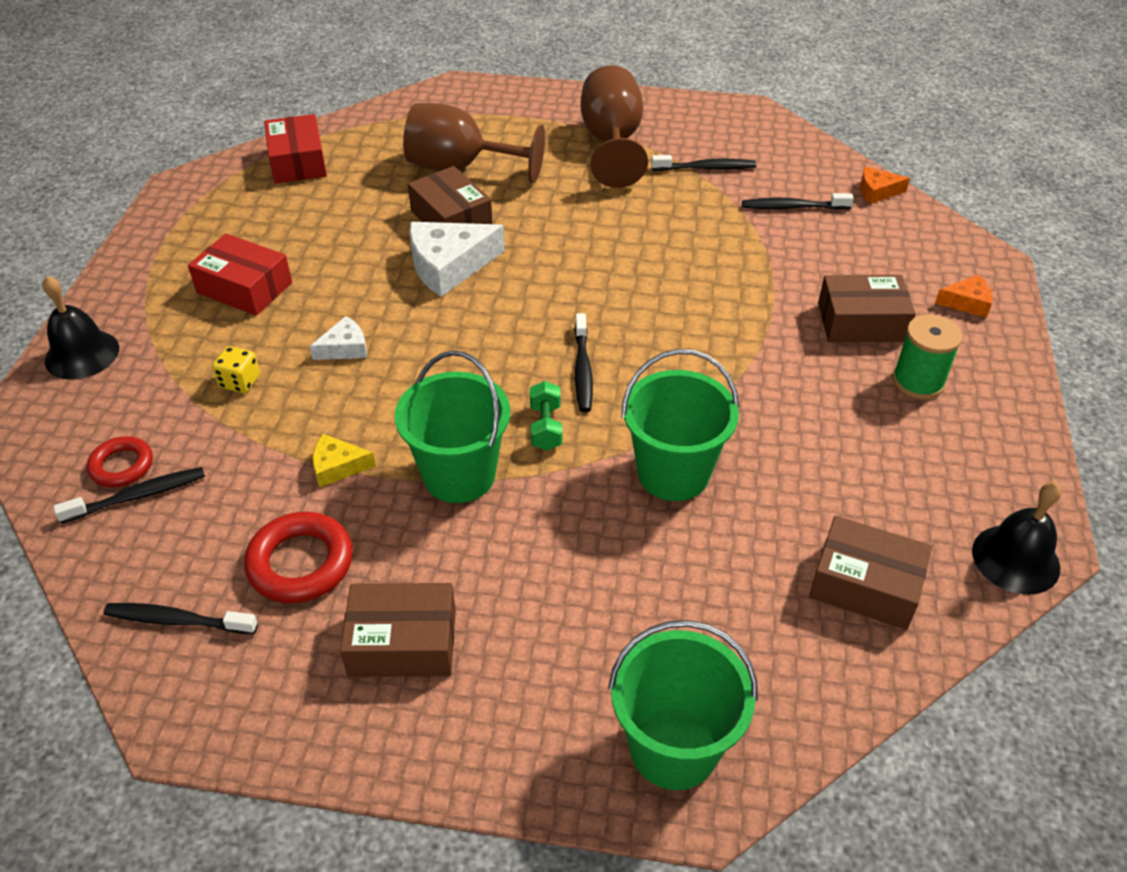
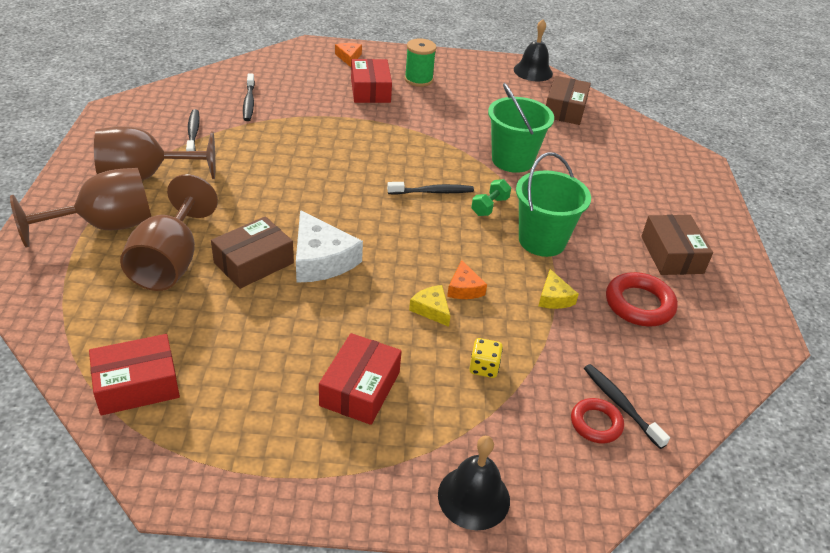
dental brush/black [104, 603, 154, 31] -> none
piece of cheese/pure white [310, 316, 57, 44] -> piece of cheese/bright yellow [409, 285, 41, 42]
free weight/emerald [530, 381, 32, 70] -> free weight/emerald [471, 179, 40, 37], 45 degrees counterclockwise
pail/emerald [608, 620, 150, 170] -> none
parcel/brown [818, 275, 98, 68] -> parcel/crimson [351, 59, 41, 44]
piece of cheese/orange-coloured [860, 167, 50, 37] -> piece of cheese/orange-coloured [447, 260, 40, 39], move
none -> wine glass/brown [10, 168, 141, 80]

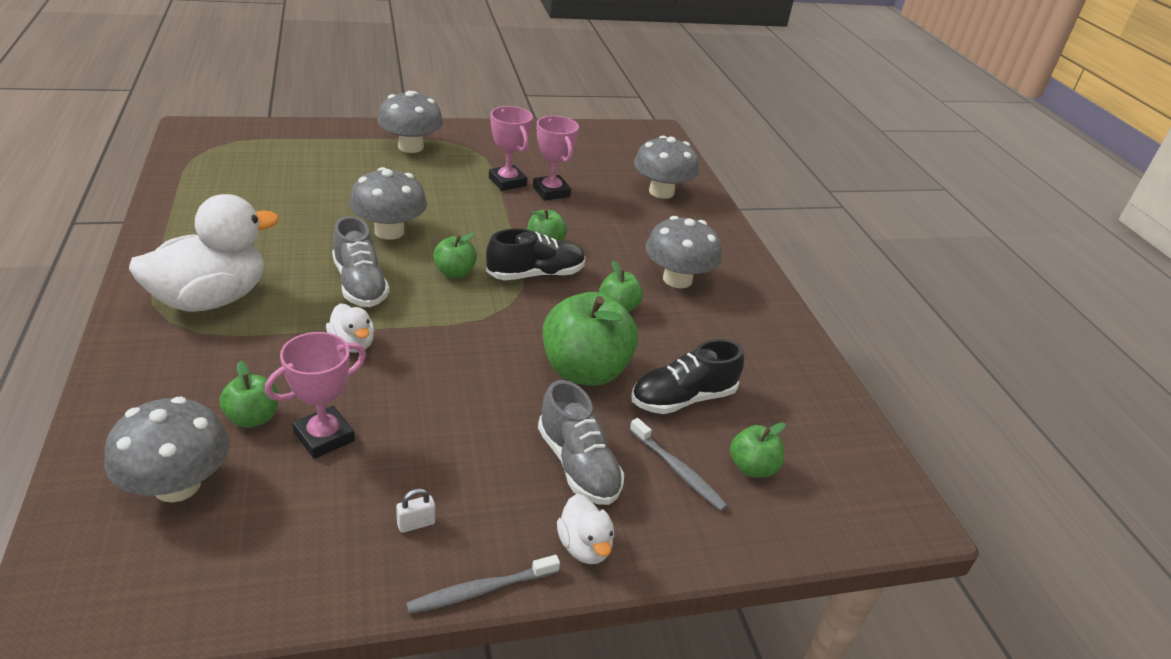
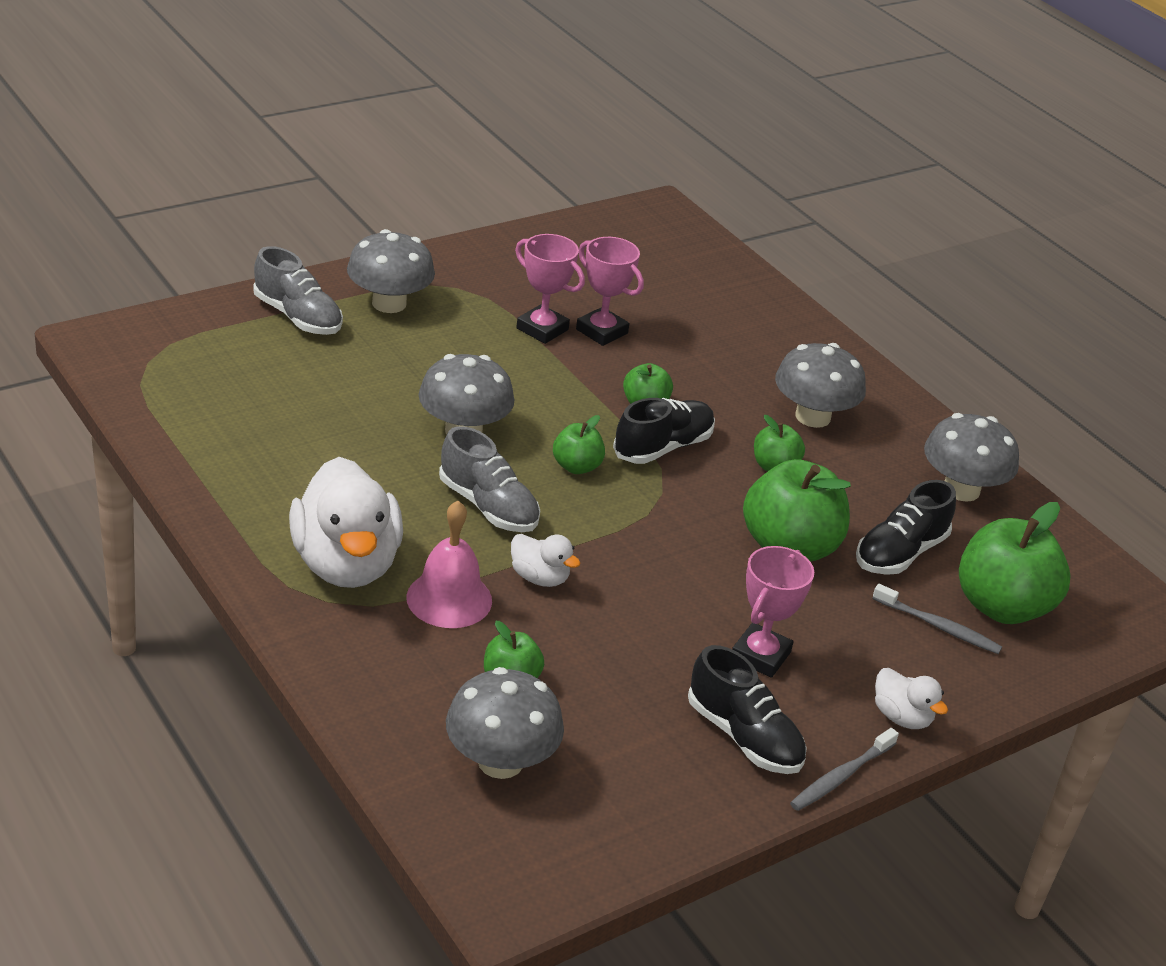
rubber duck/pure white [129, 194, 150, 118] -> rubber duck/pure white [289, 457, 114, 131], 135 degrees clockwise
award cup/rose-pink [265, 332, 101, 127] -> award cup/rose-pink [732, 546, 82, 132], move
small lock/pure white [396, 488, 39, 45] -> shoe/black [688, 645, 119, 129]
shoe/gray [538, 380, 86, 125] -> shoe/gray [253, 246, 90, 89], move
fungus/gray [634, 136, 65, 63] -> fungus/gray [924, 413, 95, 89], move
apple/emerald [730, 422, 56, 56] -> apple/emerald [959, 502, 112, 122], x1.95
none -> hand bell/rose-pink [406, 501, 86, 127]

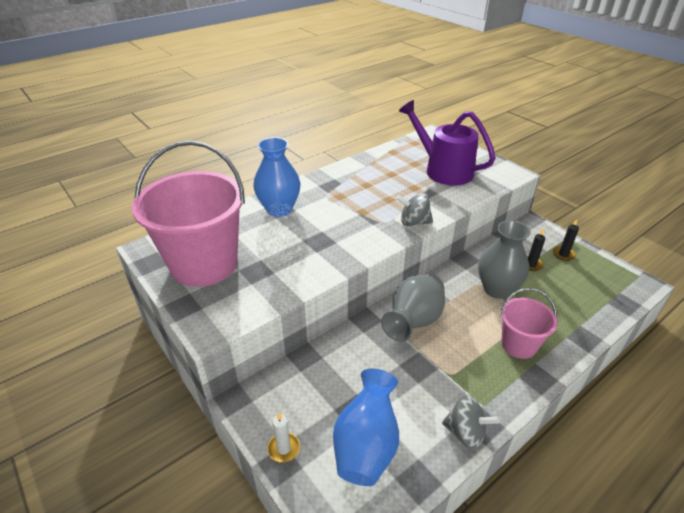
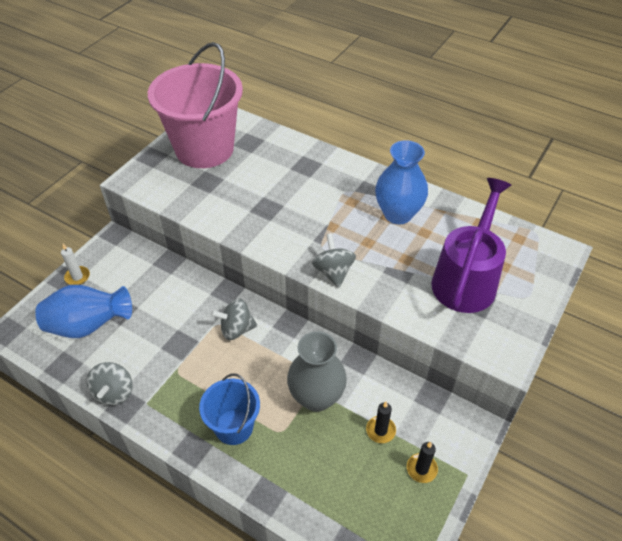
tall vase/blue [253, 137, 48, 80] -> tall vase/blue [375, 140, 53, 84], move
tall vase/gray [381, 274, 64, 68] -> toy top/gray [211, 298, 46, 42]
pail/rose-pink [500, 288, 58, 71] -> pail/blue [199, 374, 61, 71]

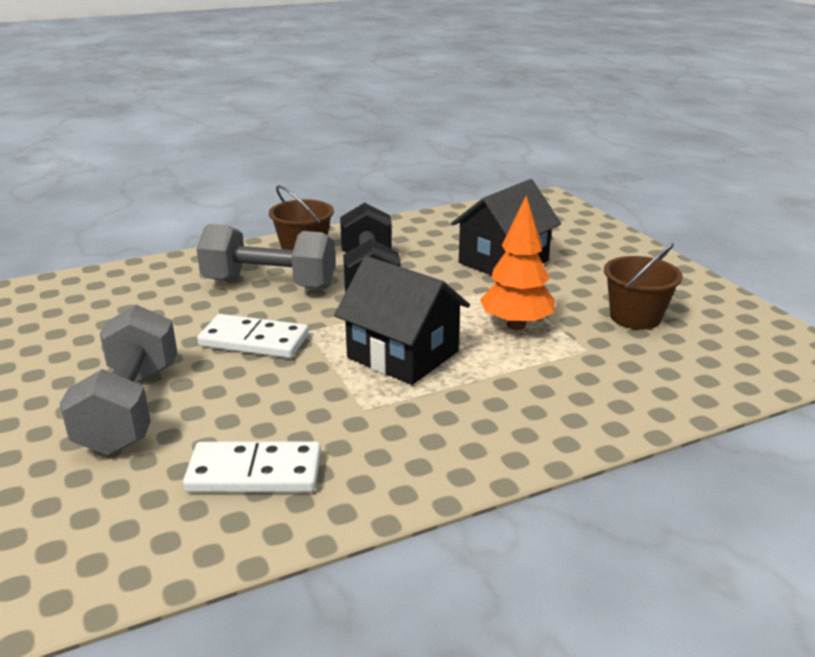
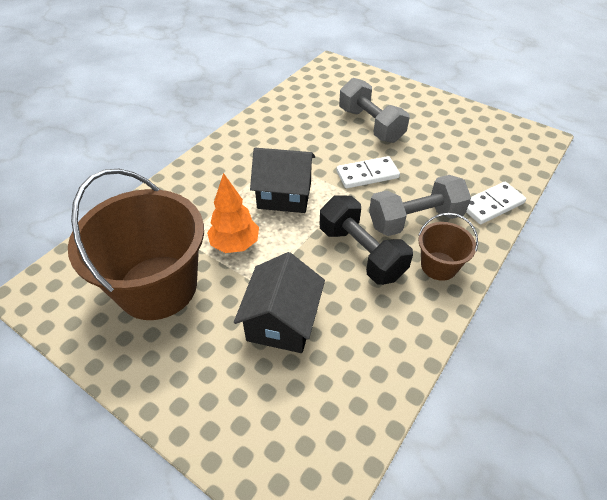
domino/pure white [183, 441, 138, 51] -> domino/pure white [466, 182, 60, 42], move
pail/brown [604, 243, 79, 87] -> pail/brown [68, 169, 136, 151], x2.09

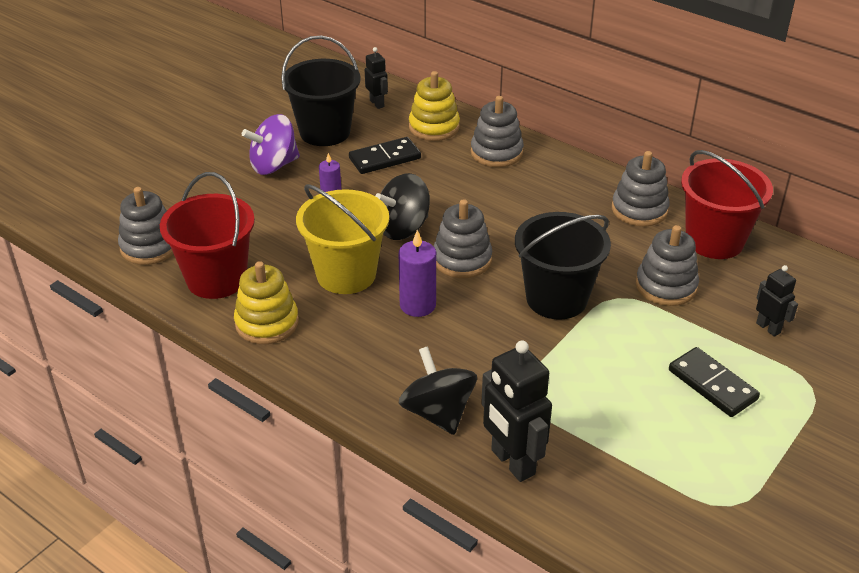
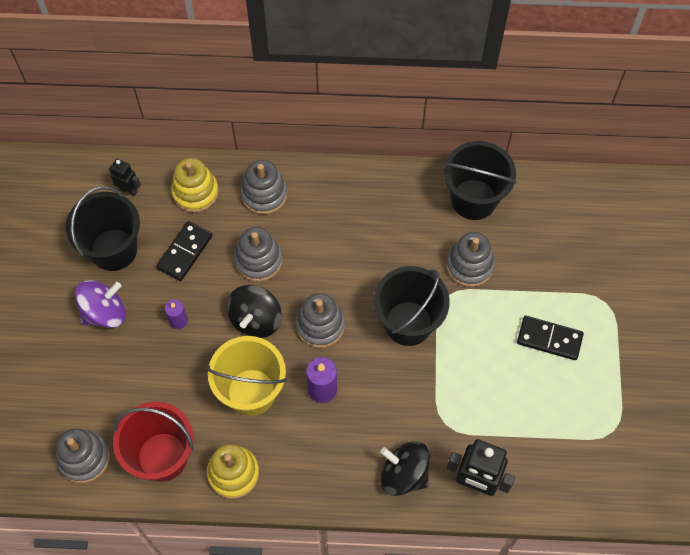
toy top/purple [242, 114, 58, 61] -> toy top/purple [75, 280, 51, 48], 150 degrees counterclockwise
ring stacker/gray [612, 151, 58, 75] -> ring stacker/gray [234, 227, 49, 55], move
pail/crimson [681, 150, 92, 109] -> pail/black [443, 141, 73, 79]
robot/black [756, 265, 42, 72] -> none

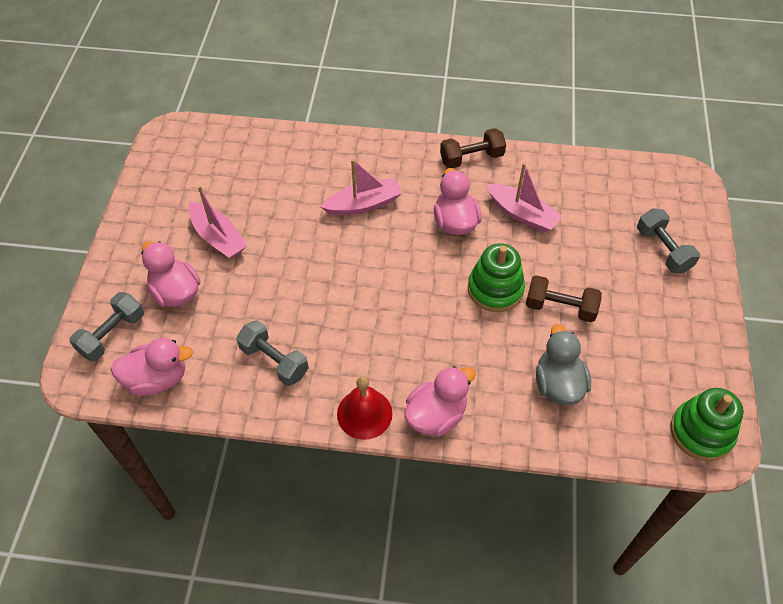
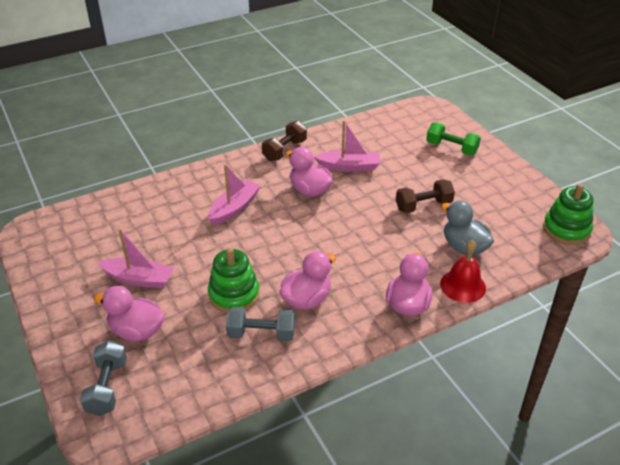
rubber duck/rose-pink [110, 338, 83, 58] -> rubber duck/rose-pink [280, 251, 56, 59], move
hand bell/crimson [337, 376, 56, 64] -> hand bell/crimson [440, 240, 46, 63], move
ring stacker/emerald [468, 243, 57, 69] -> ring stacker/emerald [208, 247, 52, 66], move
free weight/gray [637, 208, 63, 65] -> free weight/emerald [426, 122, 55, 34]

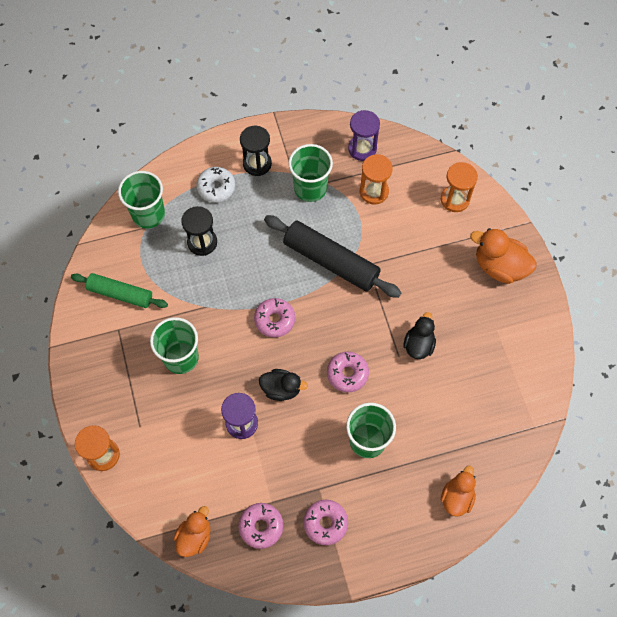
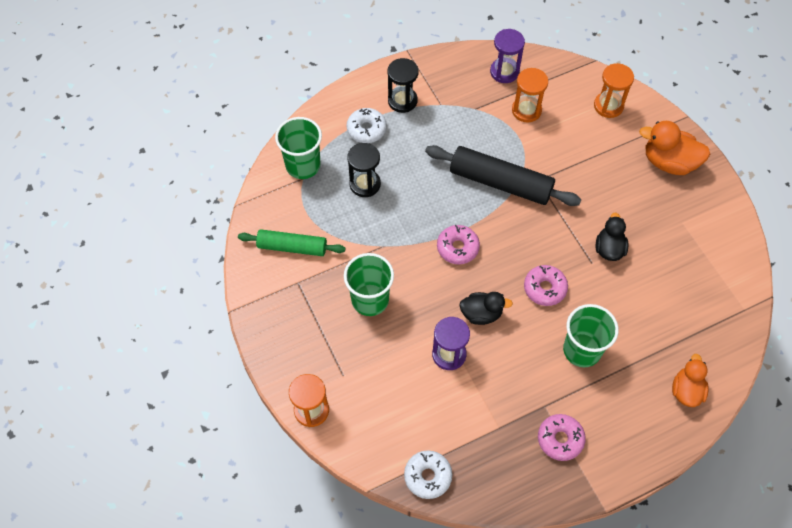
rubber duck/orange-coloured [174, 506, 37, 51] -> donut/pure white [404, 450, 48, 49]
donut/rose-pink [238, 503, 45, 46] -> none
tumbler/emerald [288, 144, 45, 58] -> none

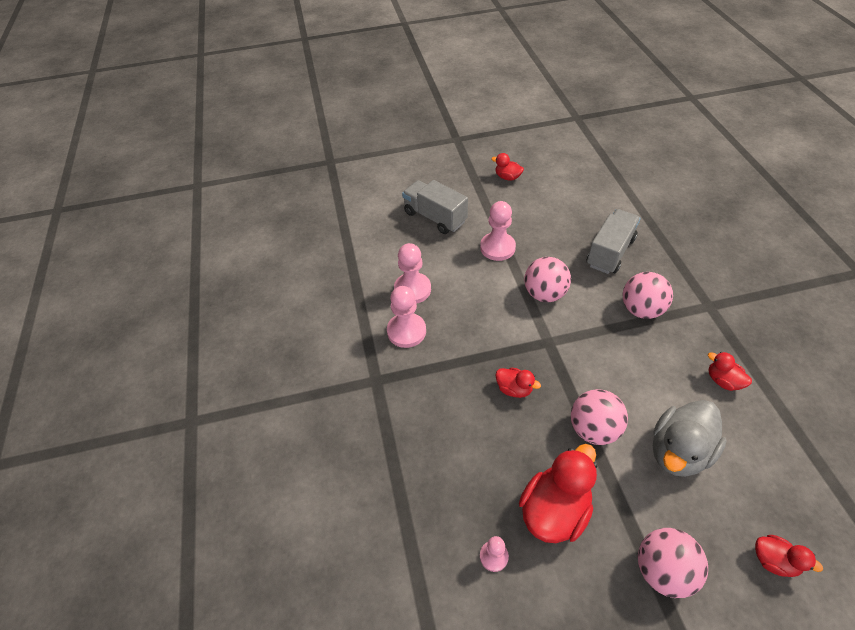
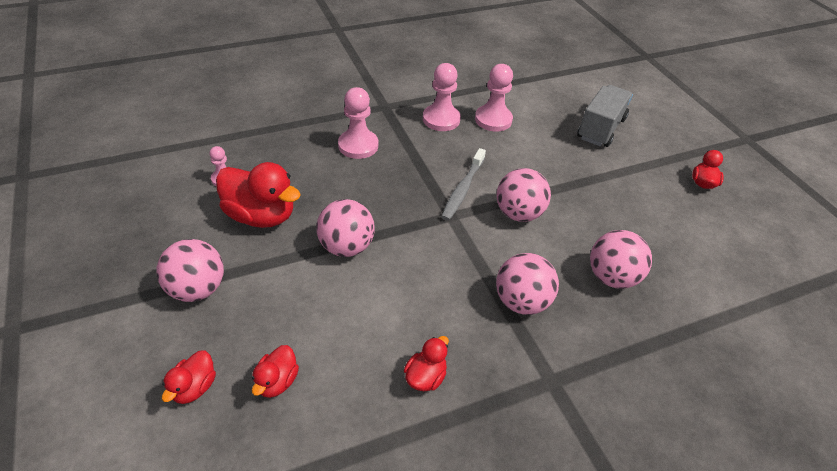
pawn/rose-pink [480, 201, 36, 60] -> pawn/rose-pink [338, 87, 40, 72], move
rubber duck/crimson [495, 368, 46, 30] -> rubber duck/crimson [252, 345, 47, 53], move
truck/gray [586, 209, 55, 65] -> ball/rose-pink [590, 230, 62, 59]
rubber duck/gray [653, 400, 74, 77] -> none
none -> dental brush/gray [441, 148, 45, 73]

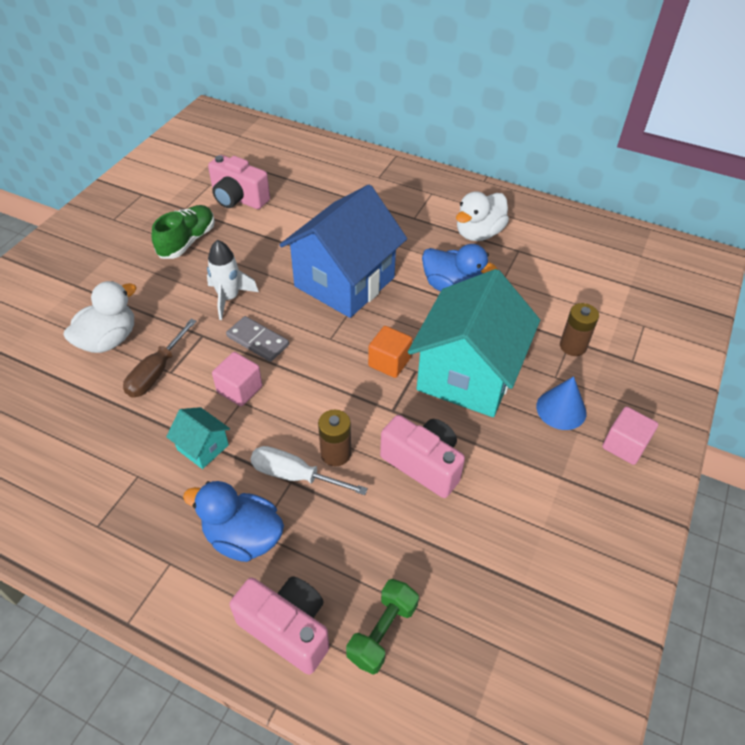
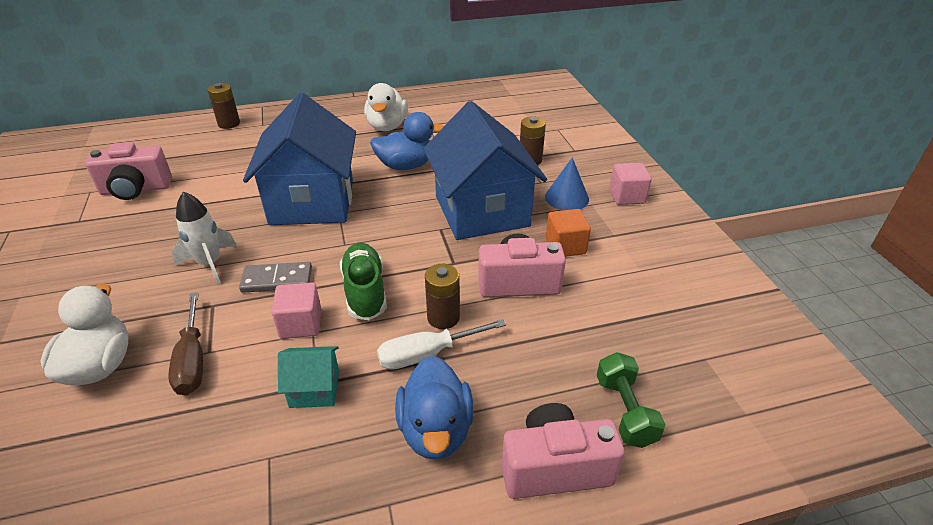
shoe/emerald [152, 205, 63, 54] -> shoe/emerald [340, 243, 47, 77], move
rubber duck/blue [183, 481, 101, 81] -> rubber duck/blue [395, 356, 79, 104], 75 degrees counterclockwise
solid cube/orange-coloured [368, 326, 44, 52] -> solid cube/orange-coloured [546, 209, 45, 48], move
toy house/turquoise [408, 269, 132, 148] -> toy house/blue [423, 101, 124, 139]
none -> AA battery/brown [207, 83, 33, 46]

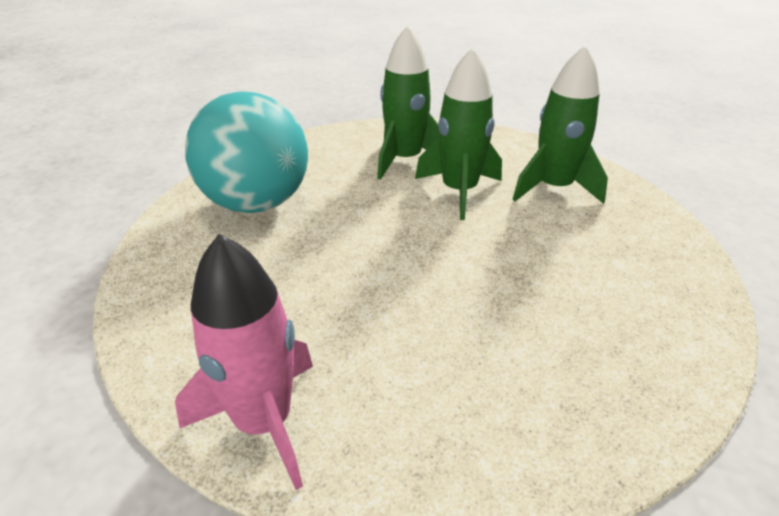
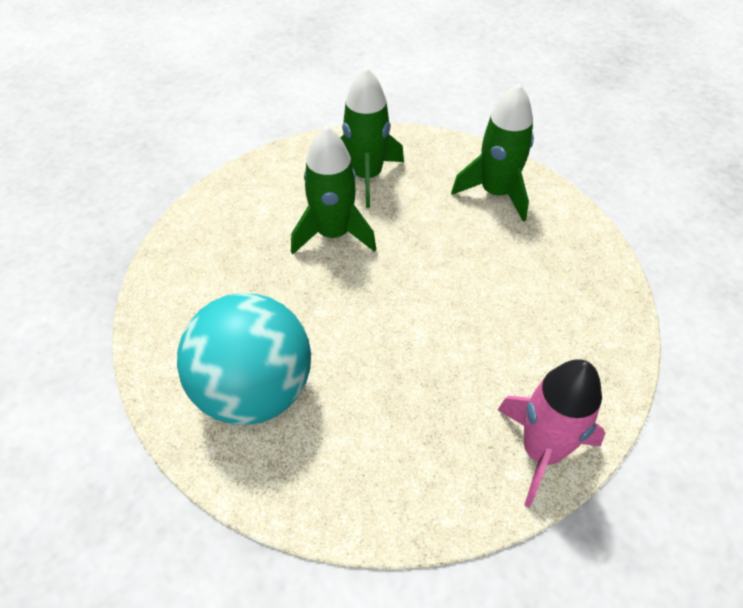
toy rocket/emerald [377, 25, 62, 155] -> toy rocket/emerald [451, 84, 83, 138], move

